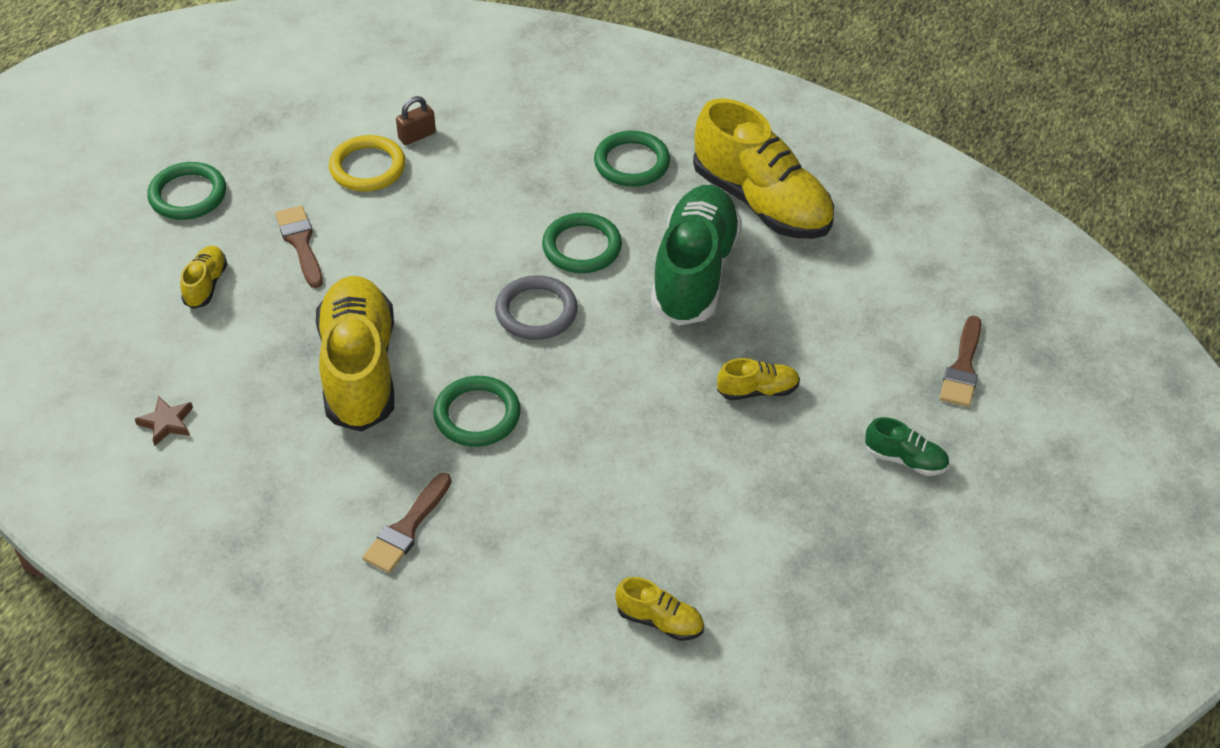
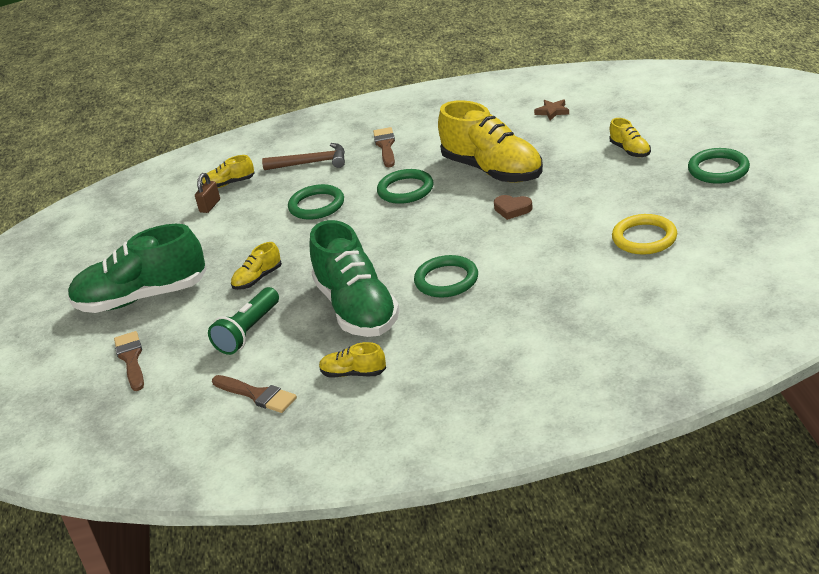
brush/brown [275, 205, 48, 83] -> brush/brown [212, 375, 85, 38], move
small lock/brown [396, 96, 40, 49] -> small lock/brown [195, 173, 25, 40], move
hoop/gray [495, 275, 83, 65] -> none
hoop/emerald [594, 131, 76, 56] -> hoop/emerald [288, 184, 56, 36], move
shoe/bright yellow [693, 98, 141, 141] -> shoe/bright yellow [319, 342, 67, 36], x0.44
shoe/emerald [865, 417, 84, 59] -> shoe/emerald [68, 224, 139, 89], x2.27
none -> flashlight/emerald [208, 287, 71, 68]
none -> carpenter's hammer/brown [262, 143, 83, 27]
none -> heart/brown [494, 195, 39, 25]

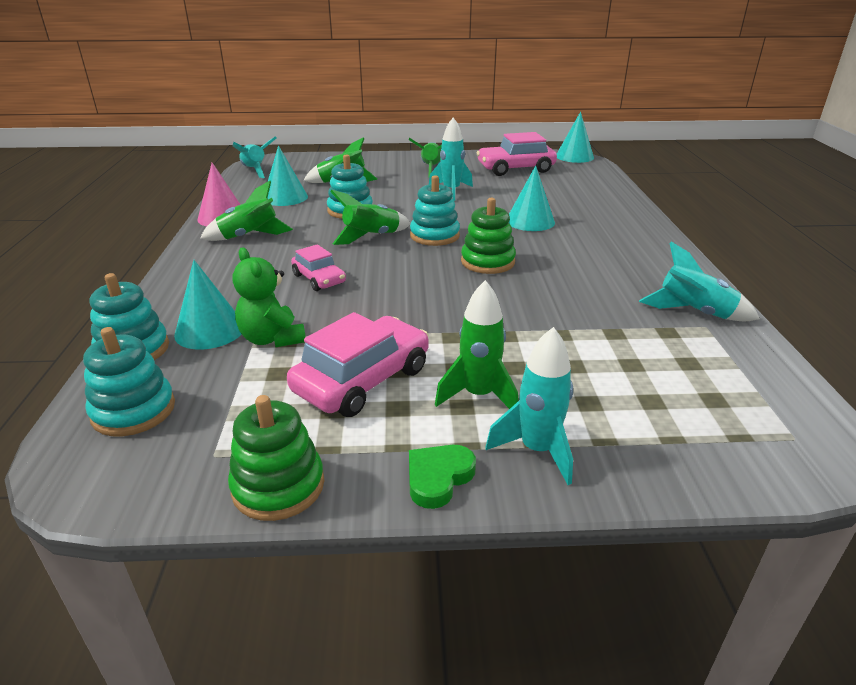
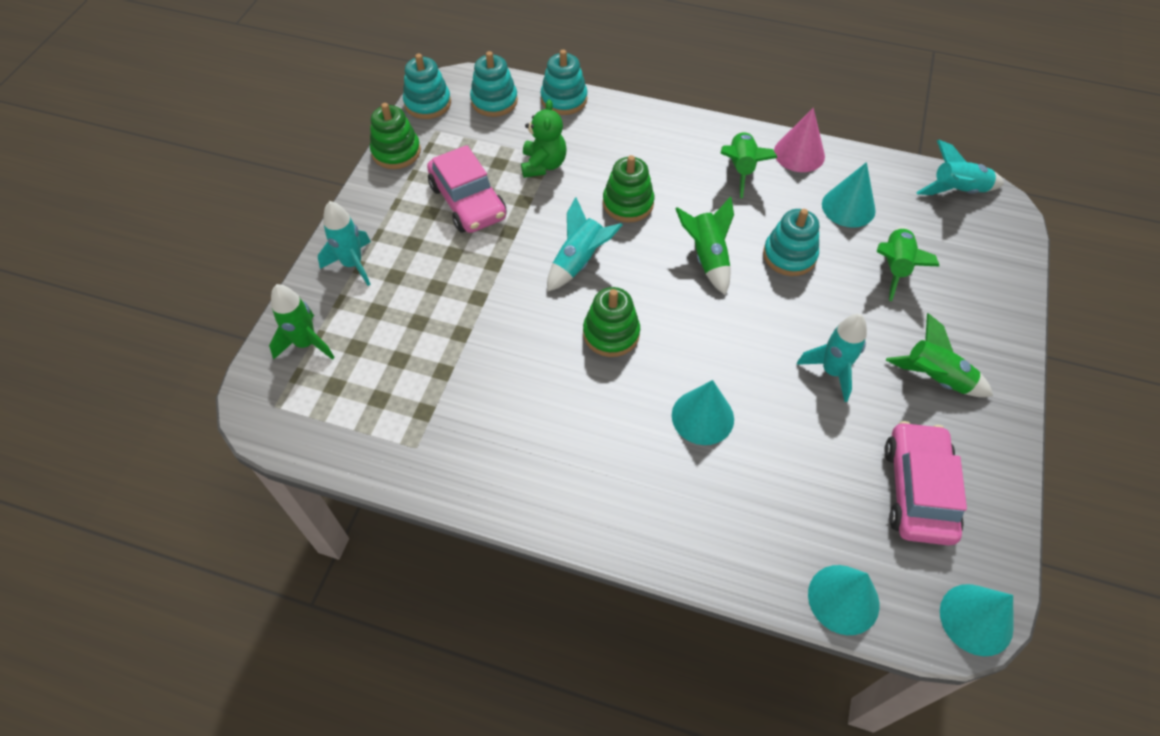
cone shape/turquoise [174, 260, 67, 90] -> cone shape/turquoise [808, 565, 71, 70], move
teddy bear/emerald [232, 247, 74, 101] -> teddy bear/emerald [521, 99, 46, 79], 105 degrees clockwise
car/rose-pink [291, 244, 55, 47] -> ring stacker/emerald [603, 155, 51, 67]
heart/emerald [409, 445, 67, 64] -> none
ring stacker/turquoise [410, 175, 50, 71] -> ring stacker/turquoise [403, 54, 48, 65], move
toy rocket/emerald [435, 280, 83, 129] -> toy rocket/emerald [269, 284, 66, 76], move
toy rocket/turquoise [639, 242, 121, 79] -> toy rocket/turquoise [547, 197, 75, 95], move

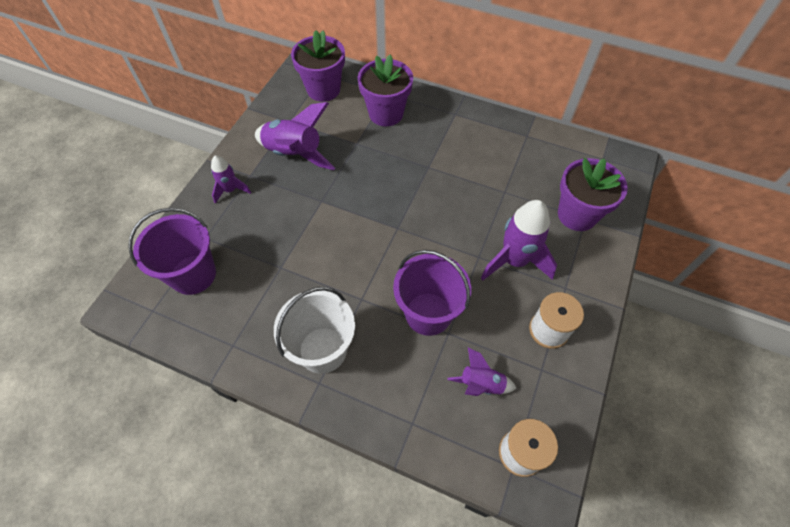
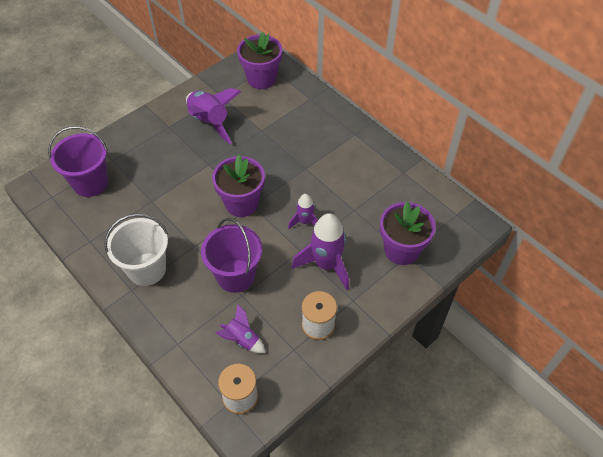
toy rocket/purple [211, 155, 40, 49] -> toy rocket/purple [288, 194, 30, 35], move
plant pot/purple [358, 55, 55, 71] -> plant pot/purple [212, 155, 53, 62], move

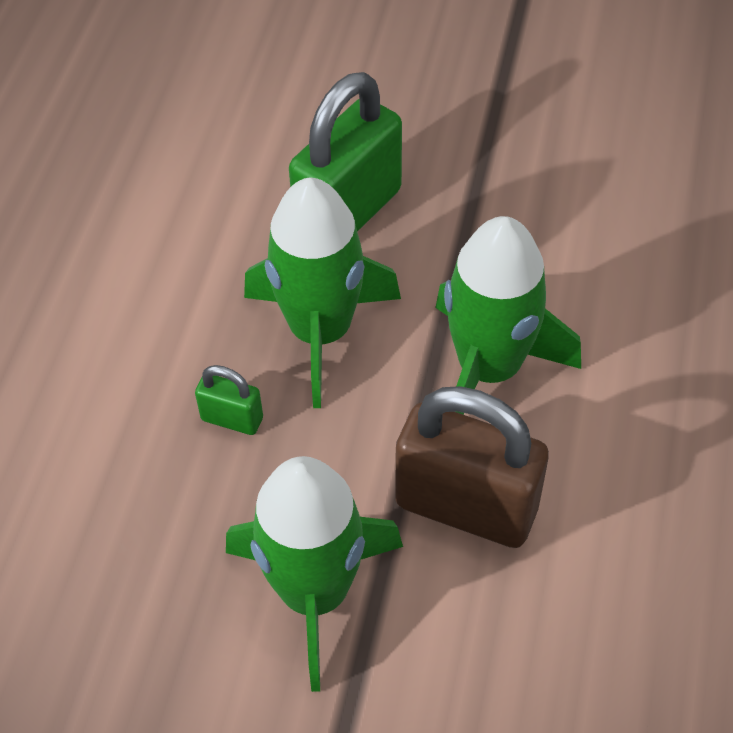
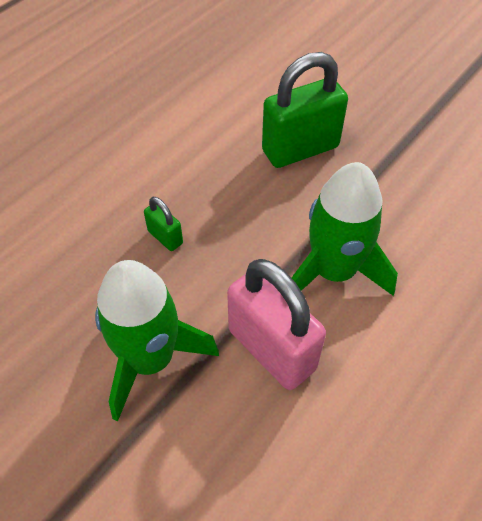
toy rocket/emerald [244, 178, 157, 230] -> none
small lock/brown [395, 386, 154, 162] -> small lock/rose-pink [227, 259, 99, 131]

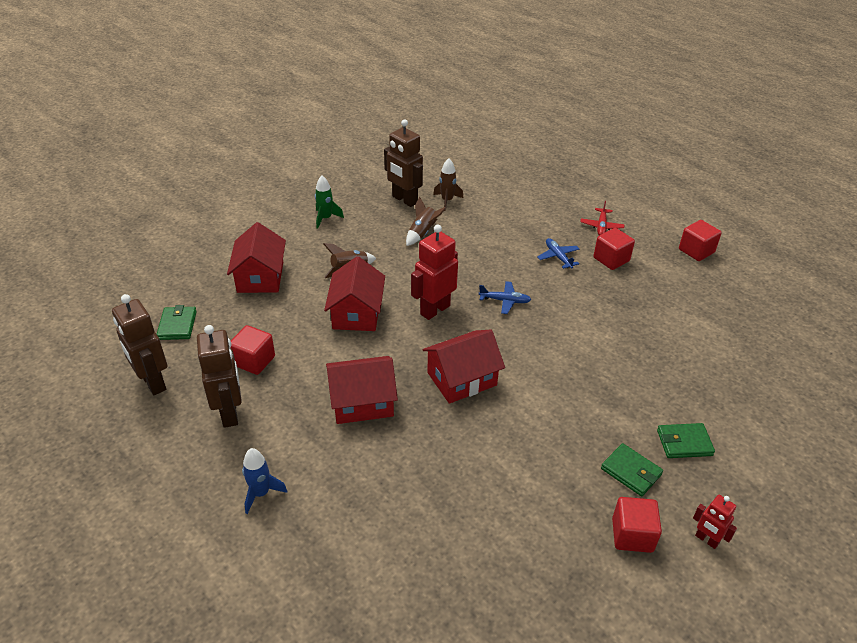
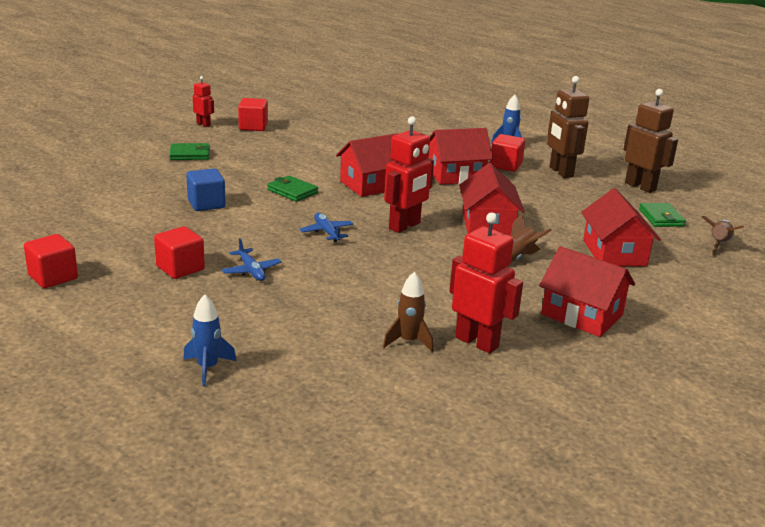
solid cube/crimson [231, 325, 44, 50] -> solid cube/crimson [490, 134, 35, 38], move
toy rocket/emerald [315, 175, 29, 54] -> toy house/crimson [539, 246, 96, 91]
robot/brown [384, 119, 39, 88] -> robot/crimson [449, 212, 74, 142]
toy rocket/brown [406, 197, 41, 49] -> toy rocket/brown [702, 216, 42, 39], move
aeroplane/blue [479, 281, 52, 33] -> aeroplane/blue [300, 213, 54, 29], 60 degrees clockwise
aeroplane/crimson [580, 201, 44, 34] -> none
card wallet/emerald [601, 443, 62, 53] -> card wallet/emerald [267, 176, 51, 26], move
none -> toy rocket/blue [183, 294, 54, 92]
none -> solid cube/blue [186, 168, 40, 43]

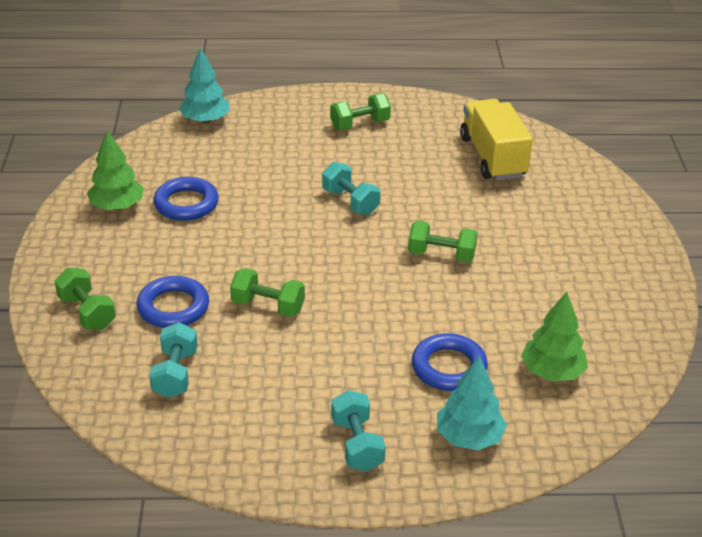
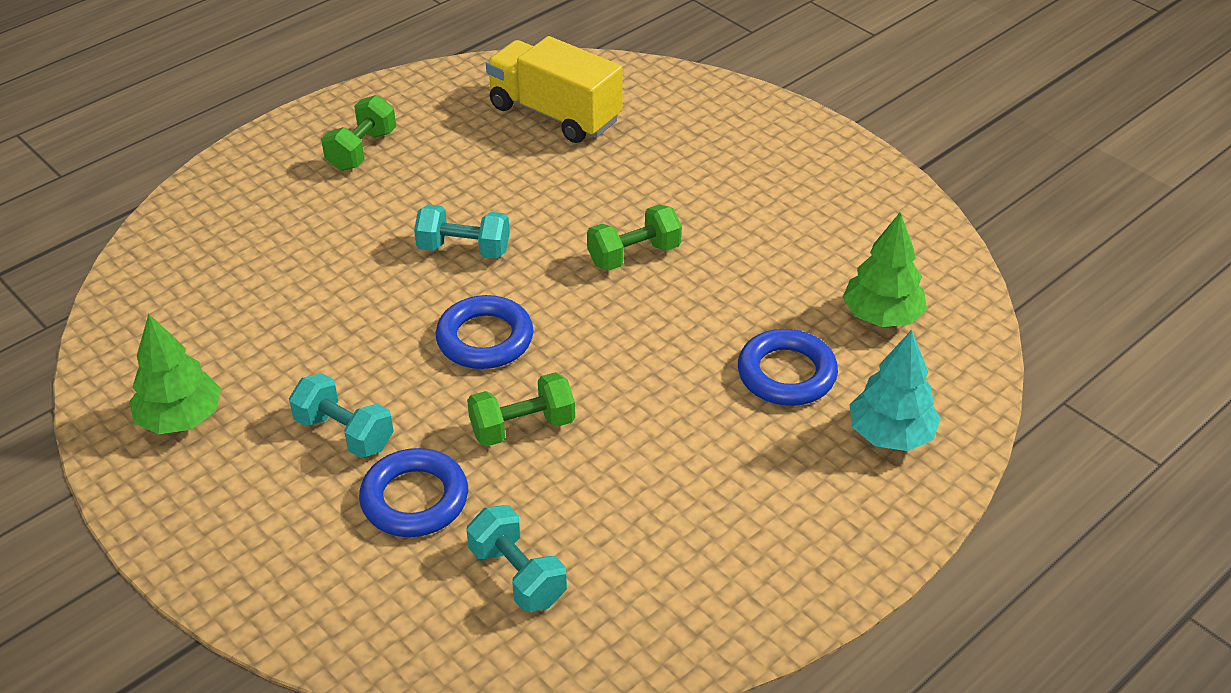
free weight/emerald [54, 268, 62, 62] -> none
hoop/blue [153, 177, 66, 44] -> hoop/blue [436, 295, 97, 74], move
toy tree/turquoise [179, 47, 50, 77] -> none
free weight/turquoise [331, 390, 55, 81] -> free weight/turquoise [289, 373, 105, 85], move

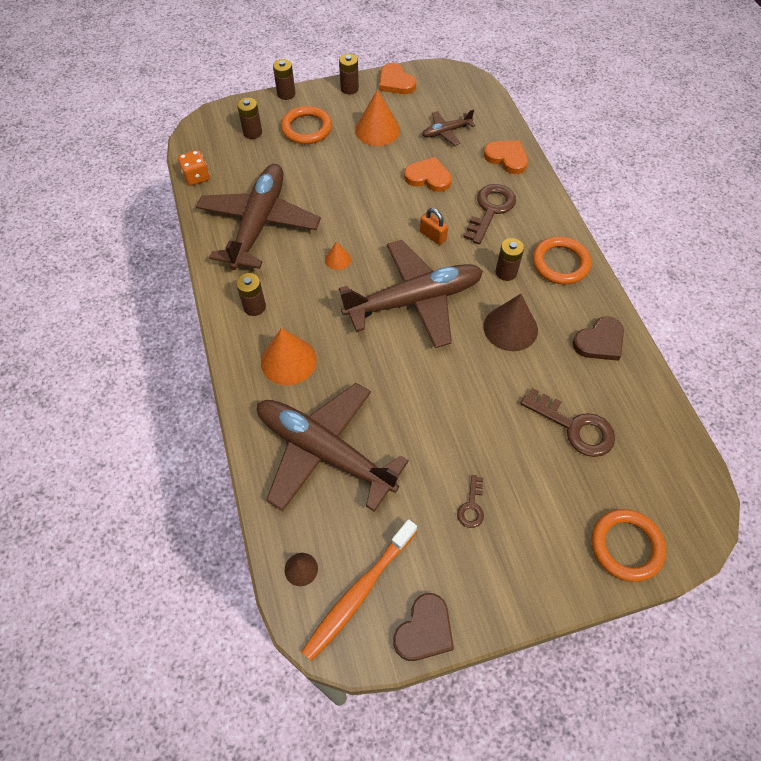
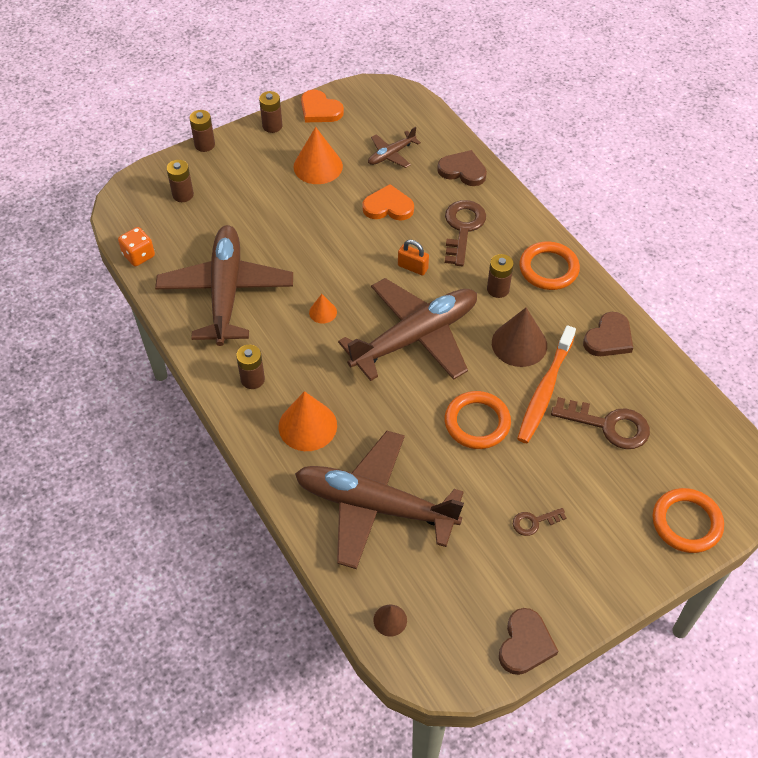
hoop/orange-coloured [281, 106, 51, 38] -> hoop/orange-coloured [444, 391, 67, 58], move
dental brush/orange-coloured [301, 519, 116, 142] -> dental brush/orange-coloured [517, 325, 59, 118], move
key/brown [457, 475, 27, 53] -> key/brown [513, 508, 54, 28], 75 degrees clockwise
heart/orange-coloured [484, 141, 44, 33] -> heart/brown [437, 150, 50, 36]

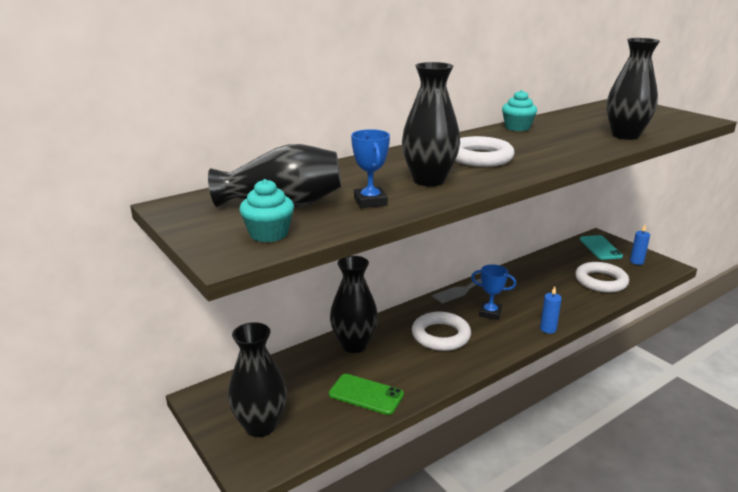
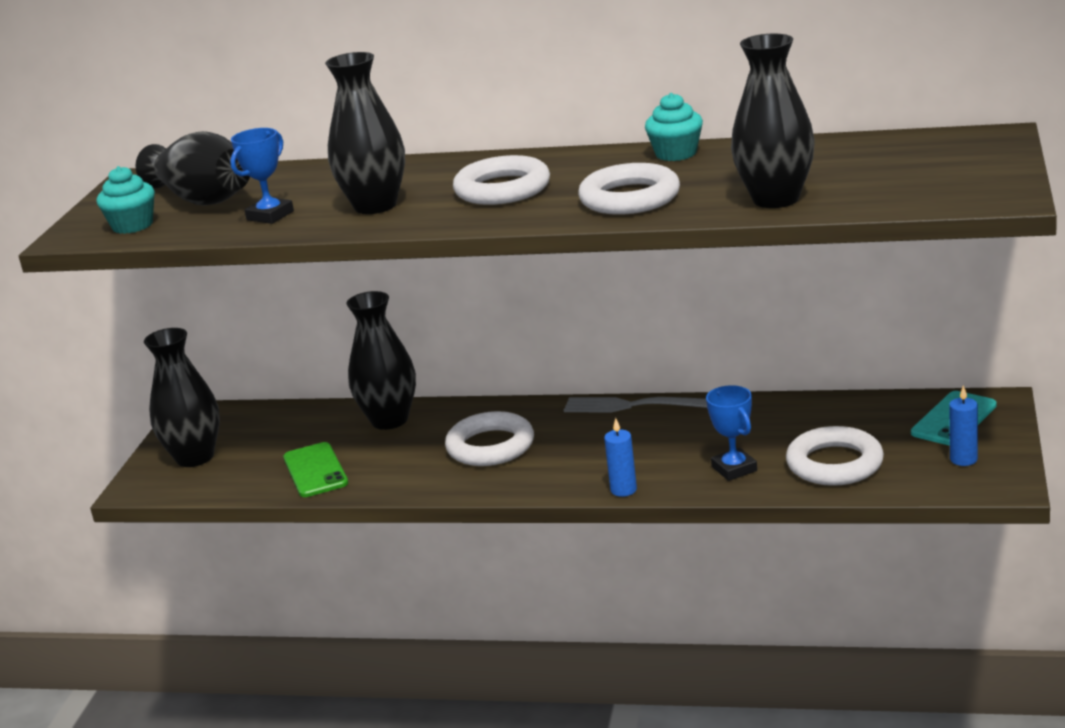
award cup/blue [471, 264, 45, 56] -> award cup/blue [706, 385, 51, 96], move
none -> hoop/pure white [578, 163, 102, 52]

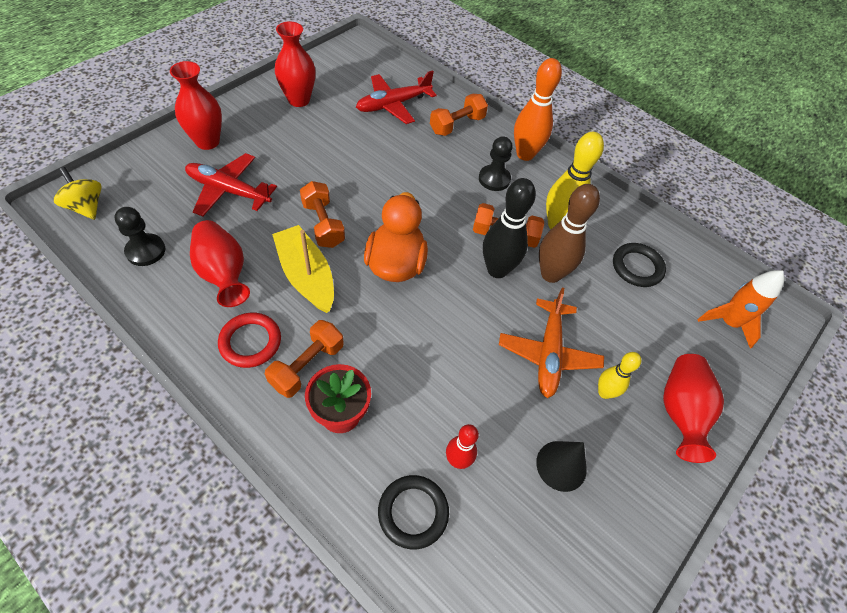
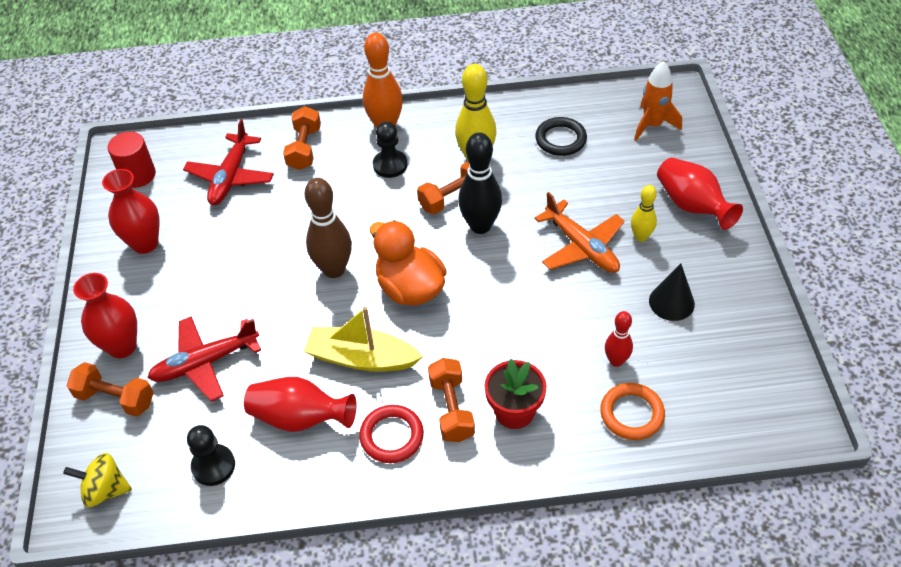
free weight/orange-coloured [300, 181, 45, 67] -> free weight/orange-coloured [67, 362, 87, 54], move
hoop/black [378, 475, 71, 74] -> hoop/orange-coloured [600, 383, 65, 57]
bowling pin/brown [539, 184, 61, 99] -> bowling pin/brown [305, 178, 47, 100], move
none -> cylinder shape/crimson [108, 132, 48, 56]

